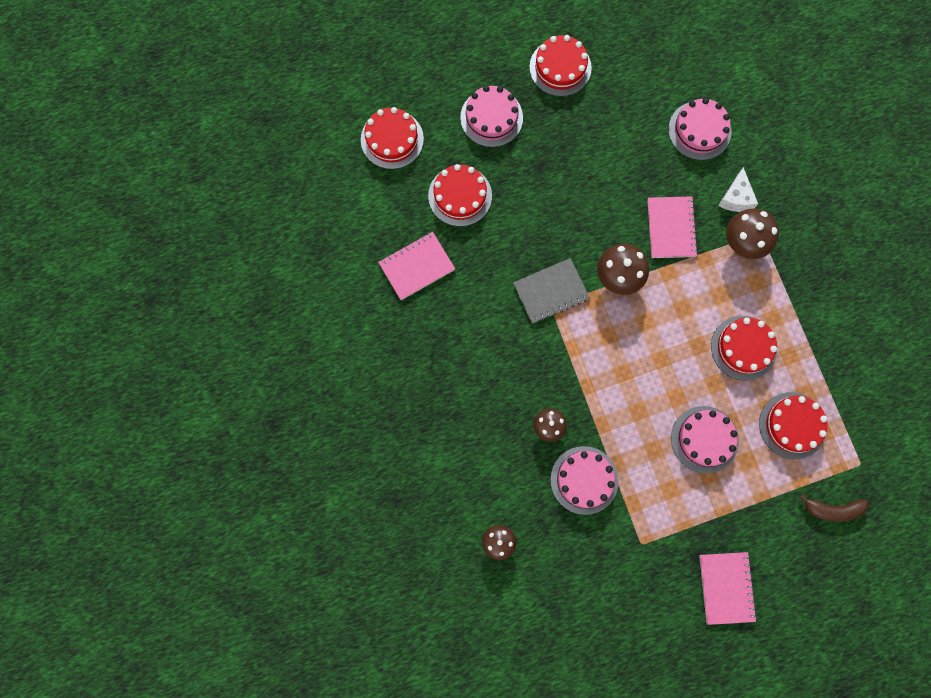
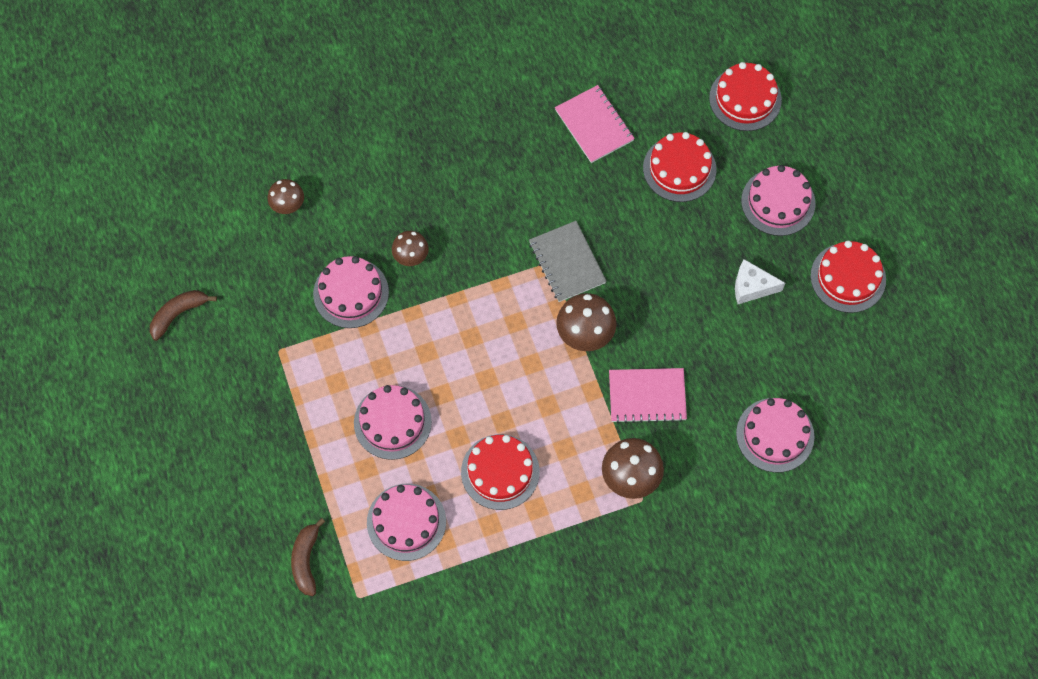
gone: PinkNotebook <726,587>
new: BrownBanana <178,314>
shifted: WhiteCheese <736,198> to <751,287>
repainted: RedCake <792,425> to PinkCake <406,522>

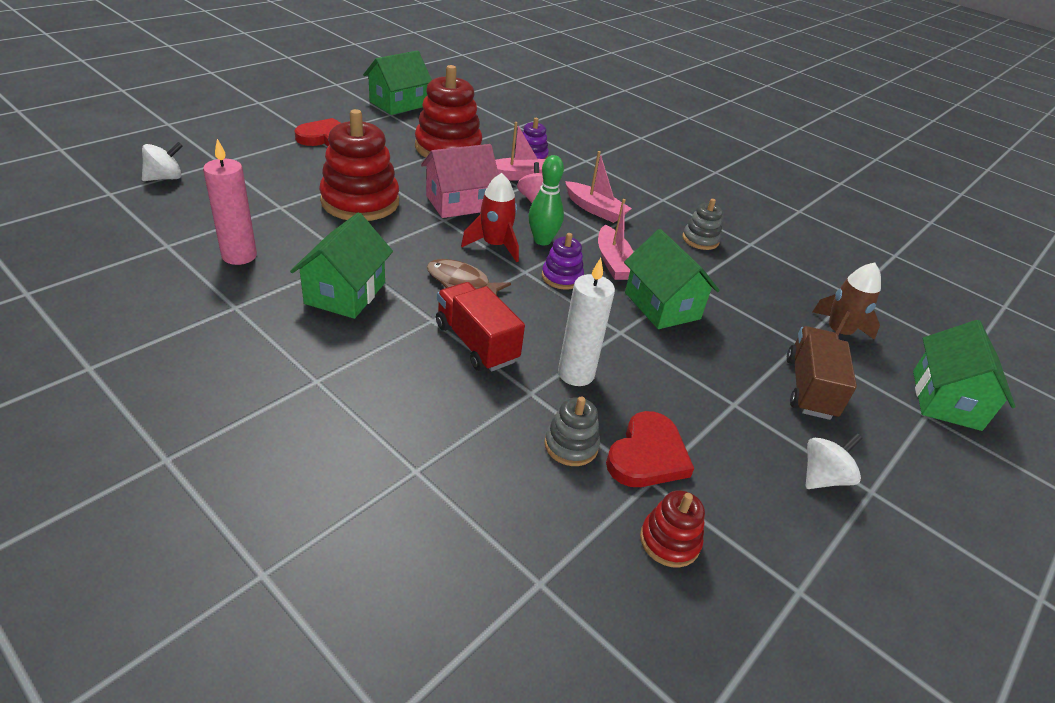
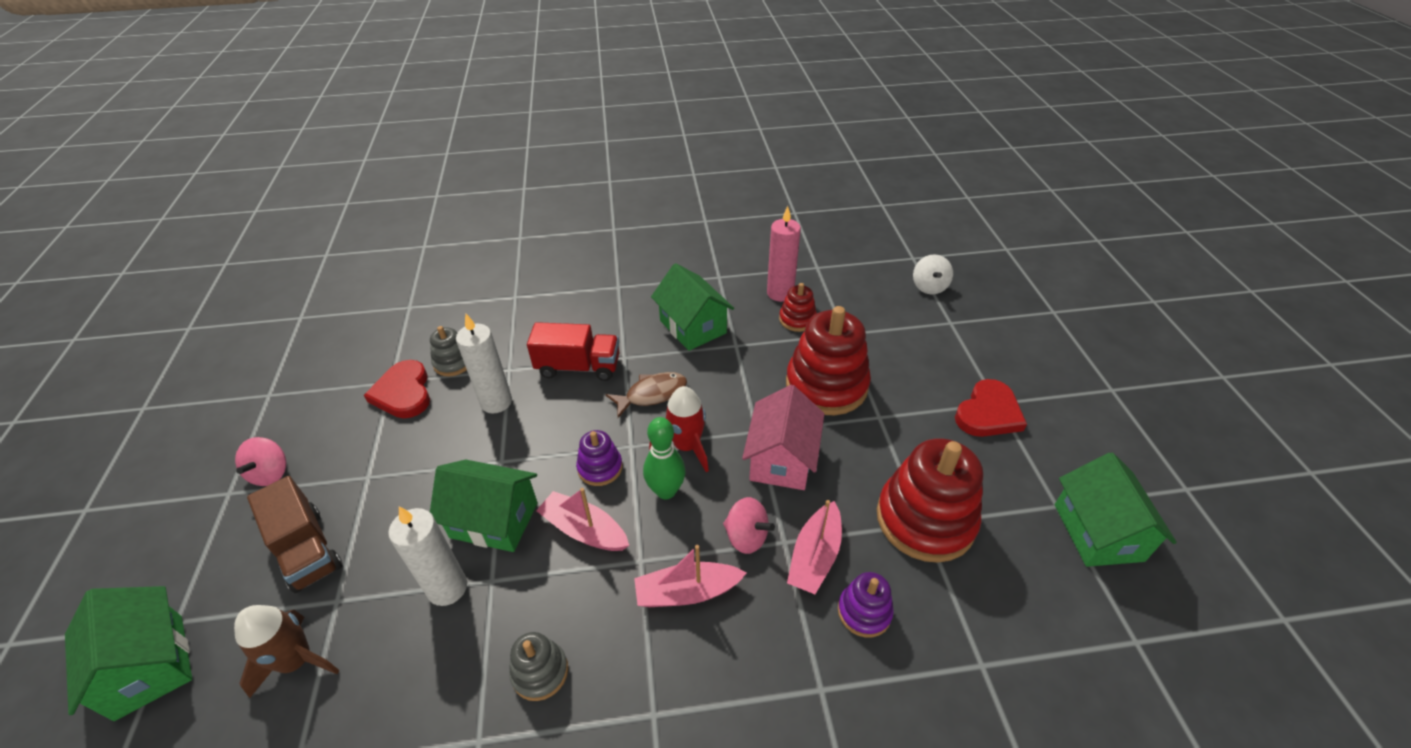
new: WhiteCandle <447,588>
shifted: RedStackingToy <669,541> to <797,319>
repainted: WhiteSpinningTop <823,477> to PinkSpinningTop <271,473>

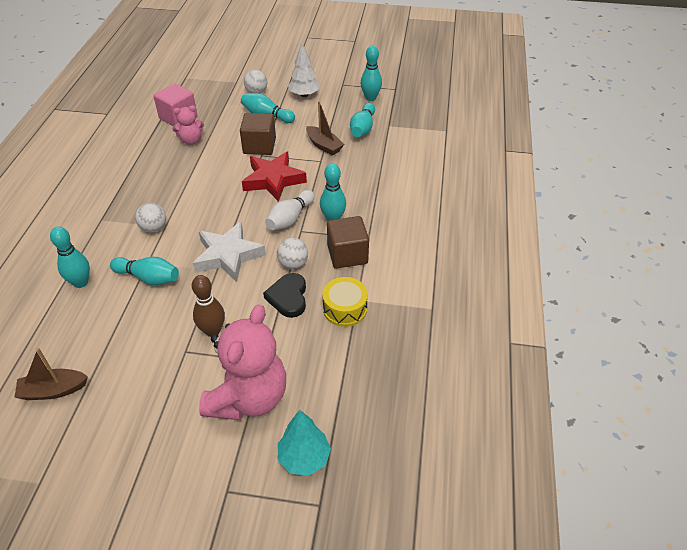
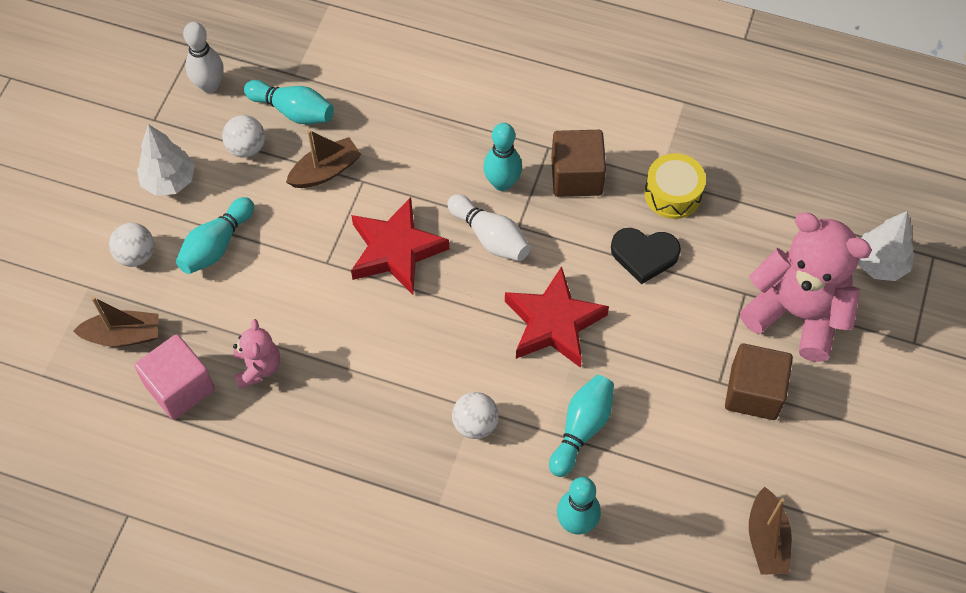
gone: BrownBowlingPin <212,331>
new: BrownBoat <123,335>
shifted: BrownCube <259,146> to <753,392>; WhiteBall <293,264> to <246,148>
repainted: TurquoiseBowlingPin <370,98> to WhiteBowlingPin <209,85>; WhiteStar <228,255> to RedStar <553,323>; TurquoiseTree <304,458> to WhiteTree <879,264>

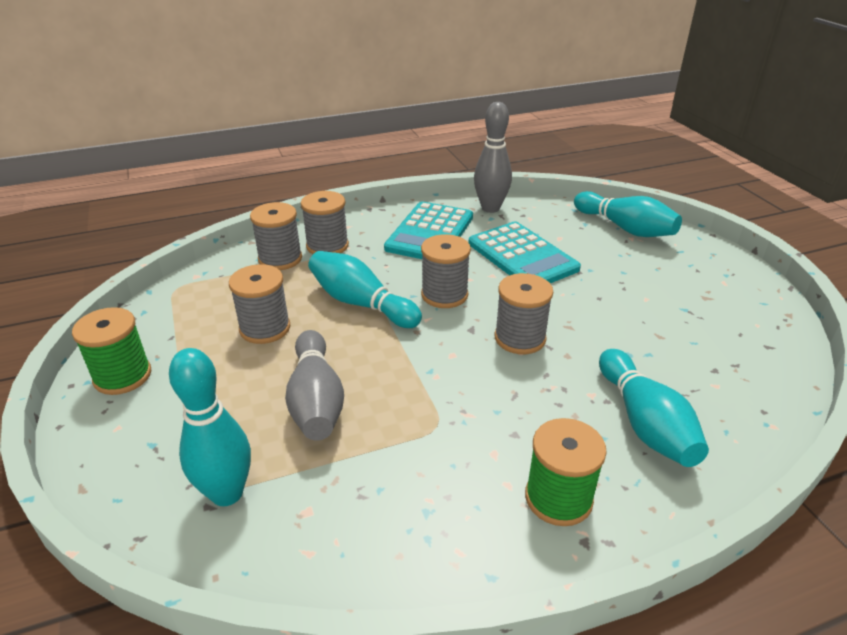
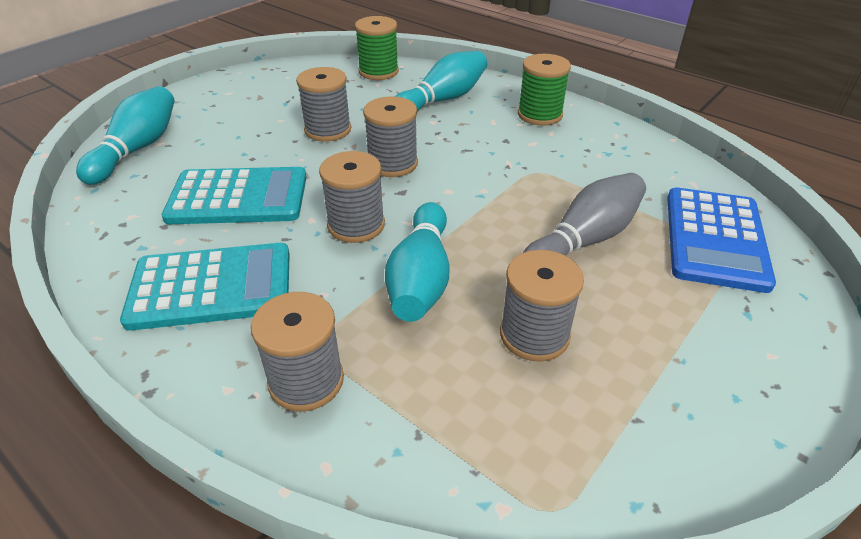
gone: GreyBowlingPin <490,208>
shifted: GreySpool <280,259> to <328,130>; GreenSpool <122,376> to <378,71>
swapped: TurquoiseBowlingPin <227,493> to BlueCalculator <715,239>
rotated: TurquoiseCalculator <522,256> = <238,197> 60 degrees clockwise

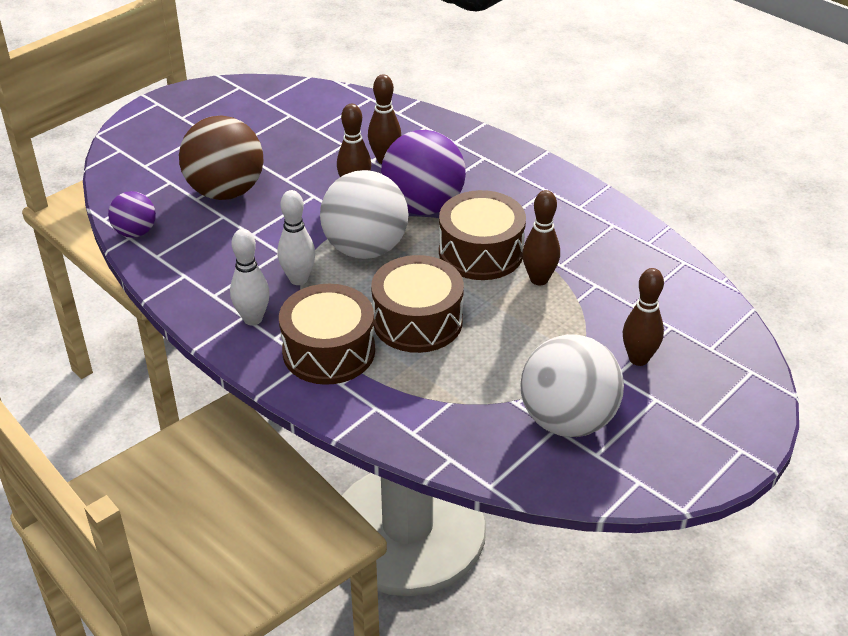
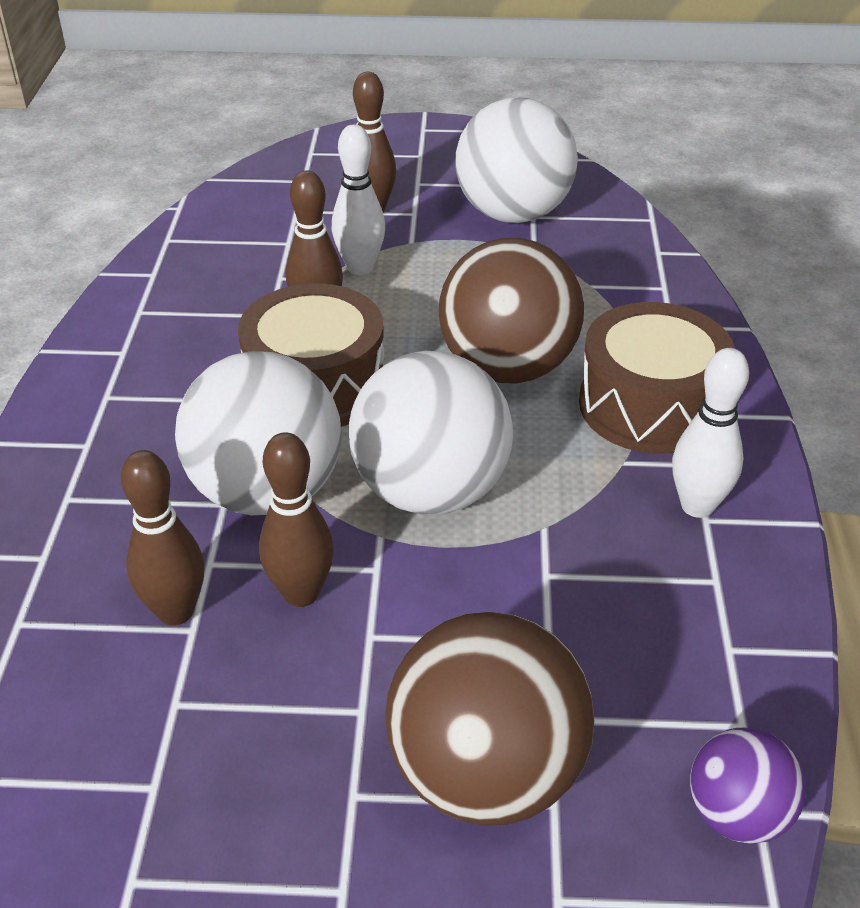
shifted: WhiteBowlingPin <298,279> to <360,268>
swapped: BrownDrum <417,321> to BrownBall <507,368>
repainted: PurpleBall <423,206> to WhiteBall <267,491>

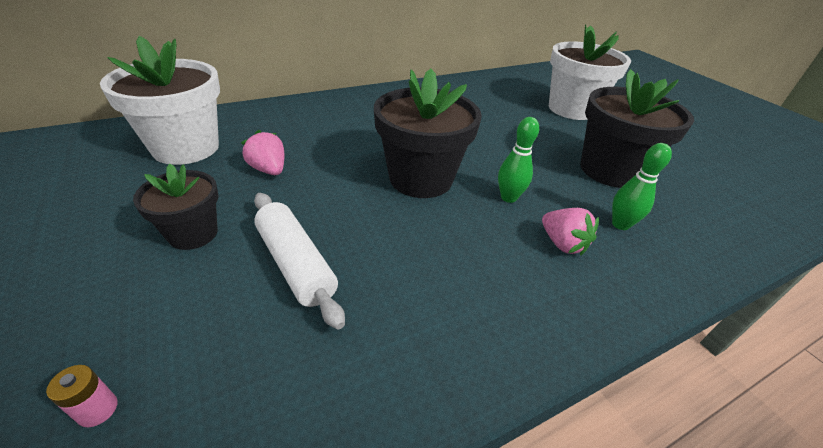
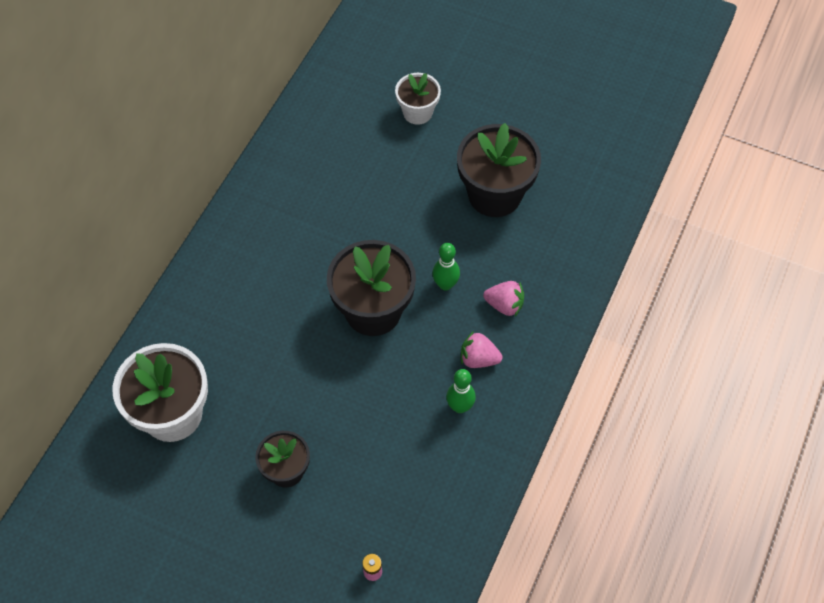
gone: WhiteRollingPin <296,264>
shifted: PinkStrawberry <269,170> to <478,359>; GreenBowlingPin <620,224> to <460,406>
scaled: WhiteFlowerPot <571,109> = <417,112> x0.58

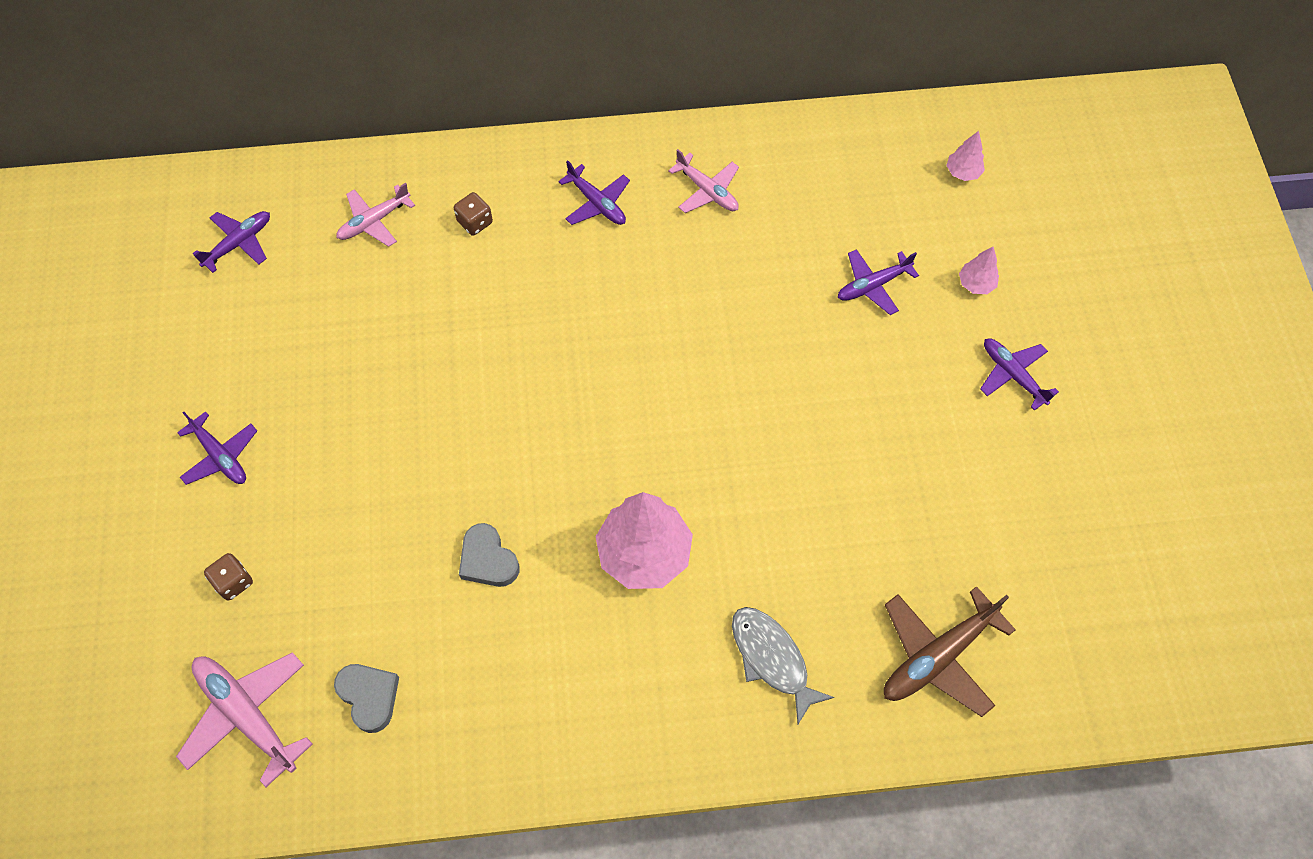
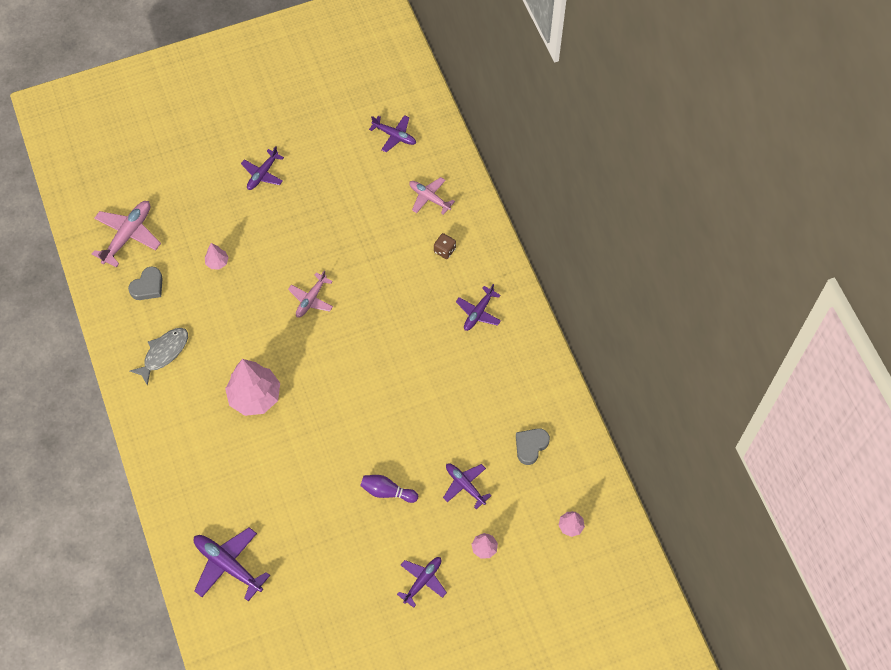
gone: BrownDice <233,582>
new: PinkTree <217,262>; PurpleBowlingPin <387,491>
shifted: PinkPlane <707,191> to <311,299>; GreyHeart <488,560> to <530,446>; GreyFish <772,659> to <164,353>
repainted: BrownPlane <937,656> to PurplePlane <228,565>

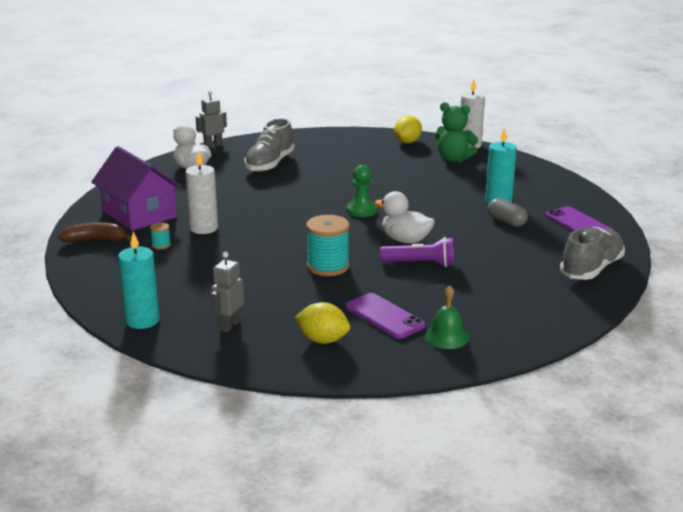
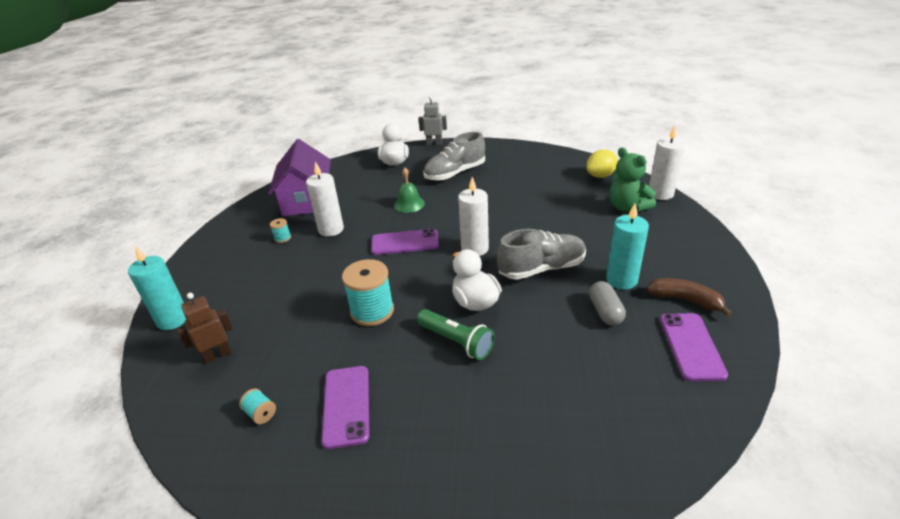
new: PurplePhone <405,242>
shifted: BrownBanana <95,240> to <685,300>; GreyShoe <591,269> to <541,268>; GreenBell <446,337> to <409,204>
swapped: GreenPawn <361,210> to WhiteCandle <474,249>; YellowLemon <322,340> to TurquoiseSpool <260,413>
repainted: PurpleFlashlight <420,264> to GreenFlashlight <456,341>; GreyRobot <229,325> to BrownRobot <217,355>

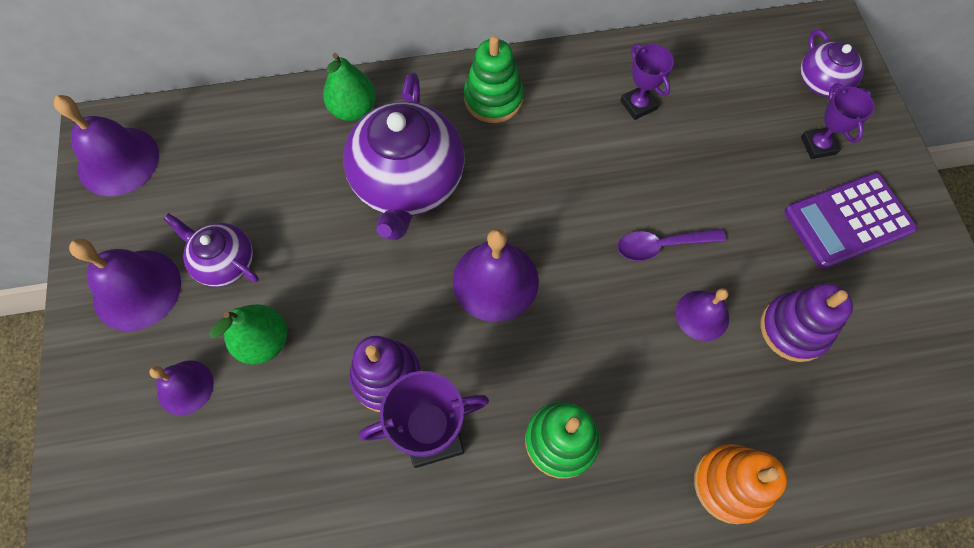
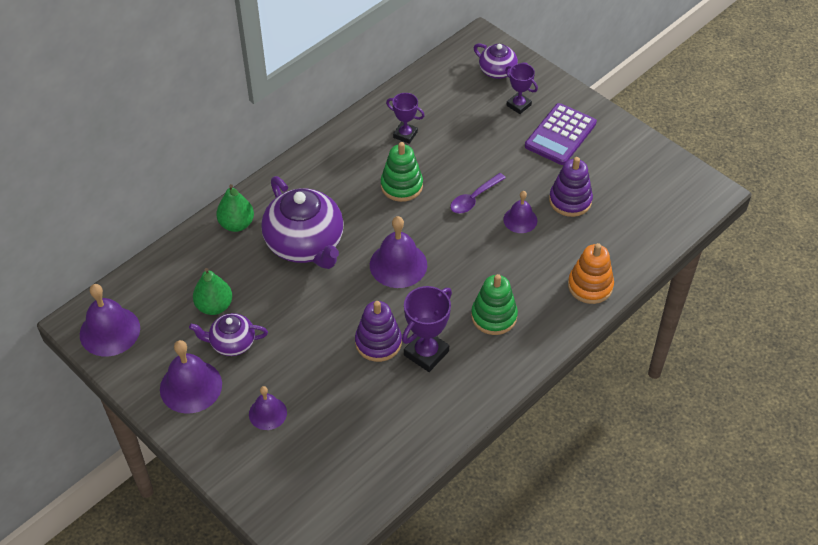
shifted: GreenStackingToy <493,99> to <401,186>; GreenPear <264,341> to <214,306>

